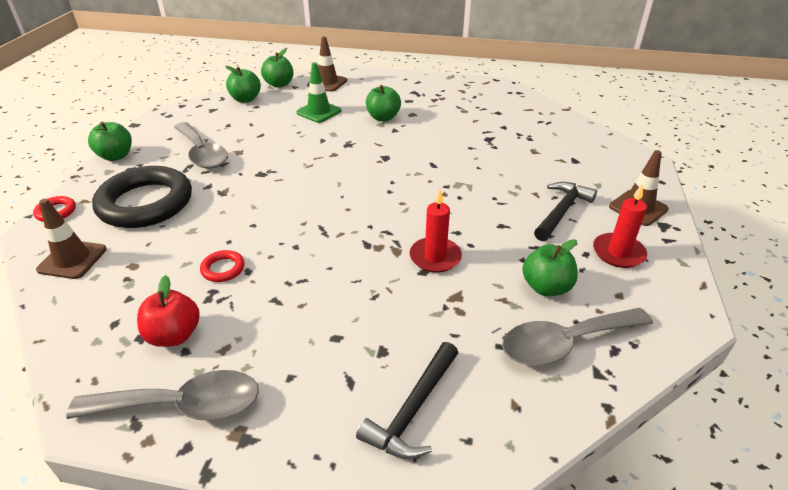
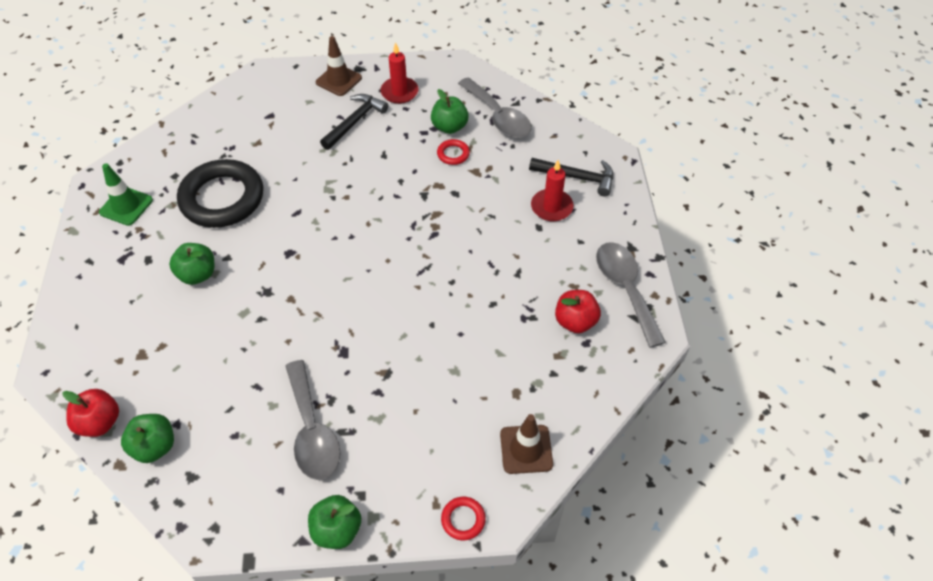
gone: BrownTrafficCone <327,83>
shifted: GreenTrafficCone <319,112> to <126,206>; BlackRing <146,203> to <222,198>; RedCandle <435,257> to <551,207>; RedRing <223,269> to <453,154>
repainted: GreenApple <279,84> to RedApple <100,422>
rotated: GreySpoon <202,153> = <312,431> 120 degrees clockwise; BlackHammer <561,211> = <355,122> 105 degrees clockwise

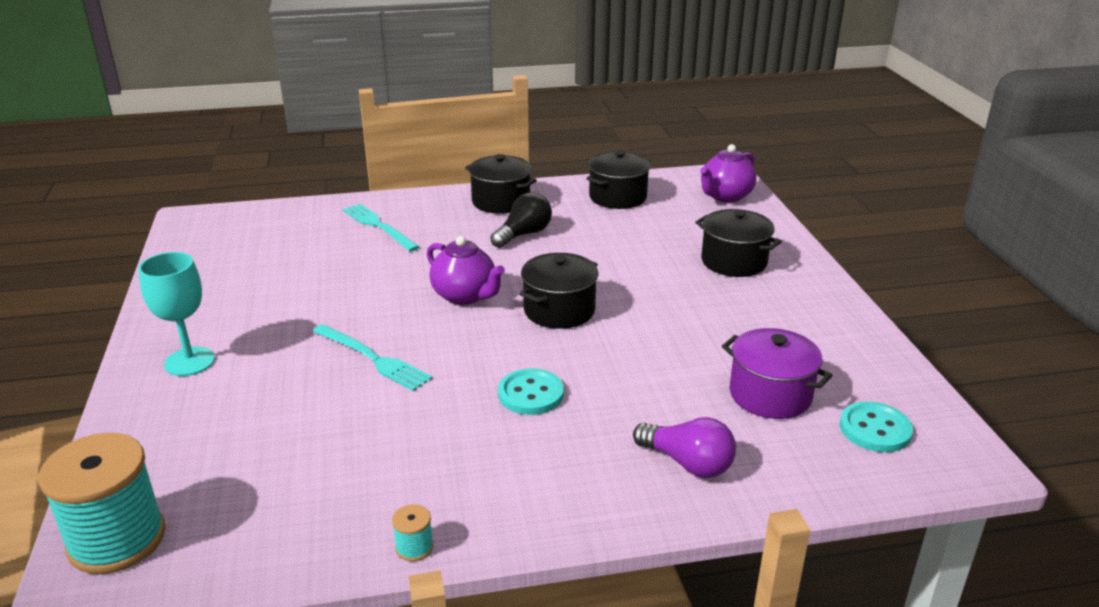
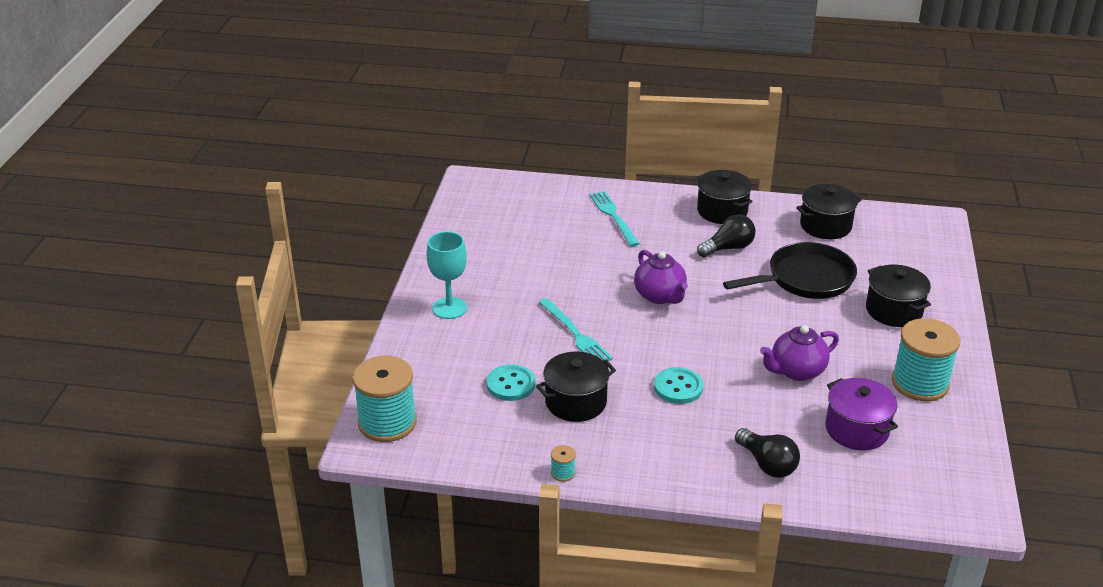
new: BlackPan <805,279>; TurquoiseSpool <920,383>
shifted: PurpleTeapot <725,196> to <796,371>; BlackPot <559,310> to <576,402>; TurquoiseButton <875,429> to <511,384>
repainted: PurpleLightBulb <688,463> to BlackLightBulb <767,464>

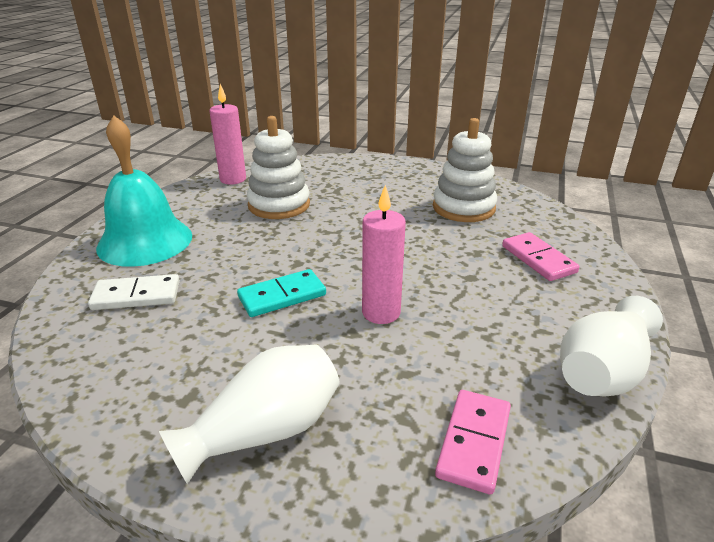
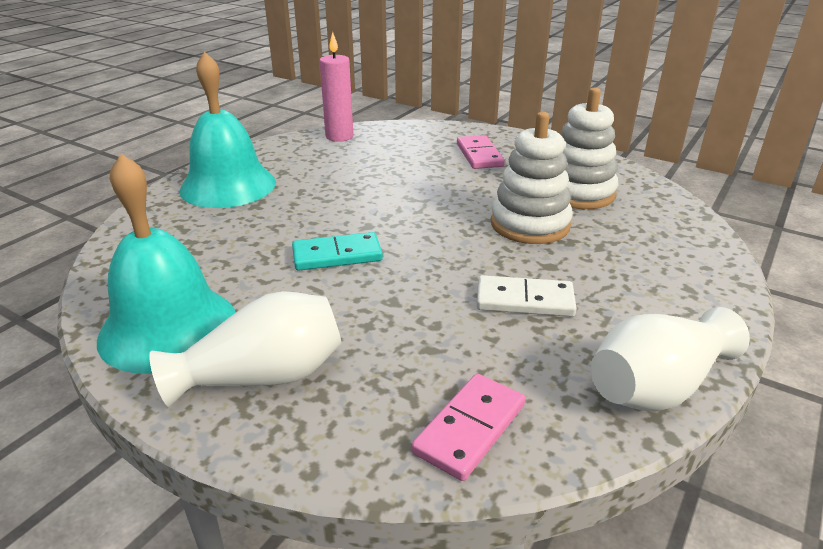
gone: PinkCandle <381,312>
new: TurquoiseBell <168,327>
shifted: WhiteStackingToy <279,205> to <530,224>; PinkDomino <538,259> to <479,155>; WhiteDomino <136,295> to <524,300>

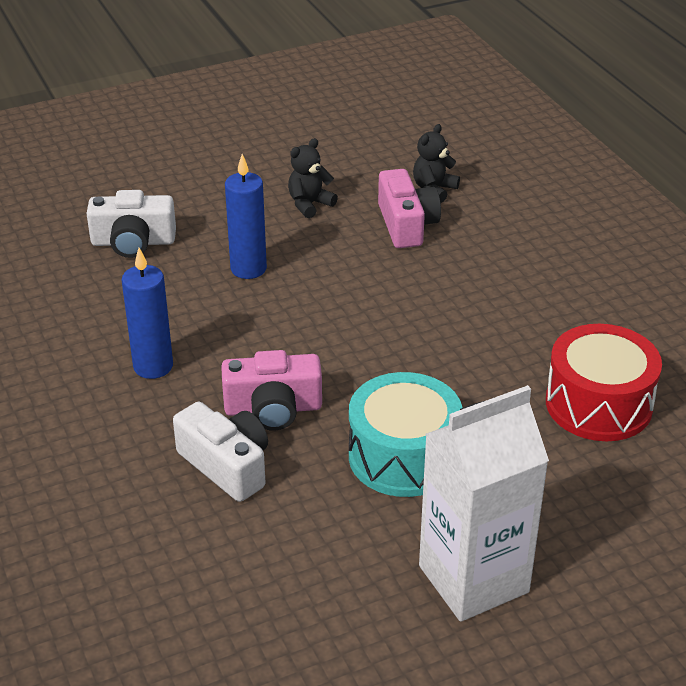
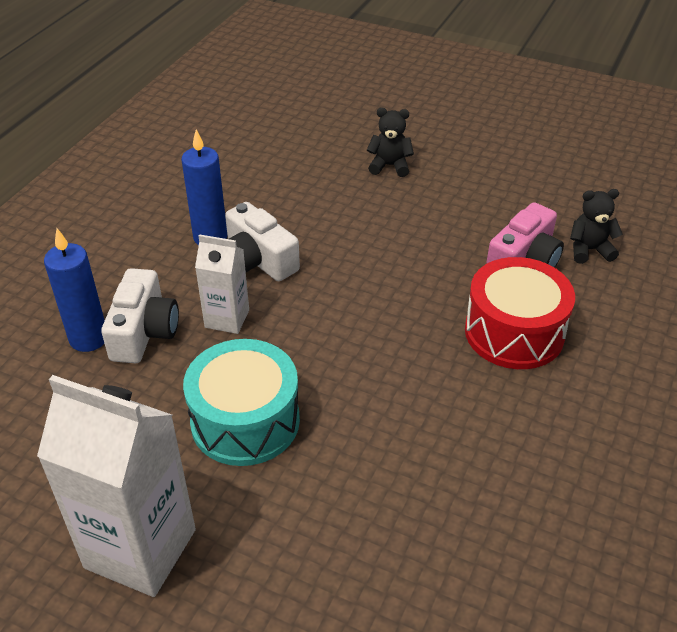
shifted: BlackTeddyBear <309,204> to <389,166>; BlueCandle <248,269> to <88,338>; WhiteCamera <133,242> to <258,260>; RedDrum <598,404> to <514,332>
swapped: PinkCamera <273,408> to WhiteCarton <227,319>

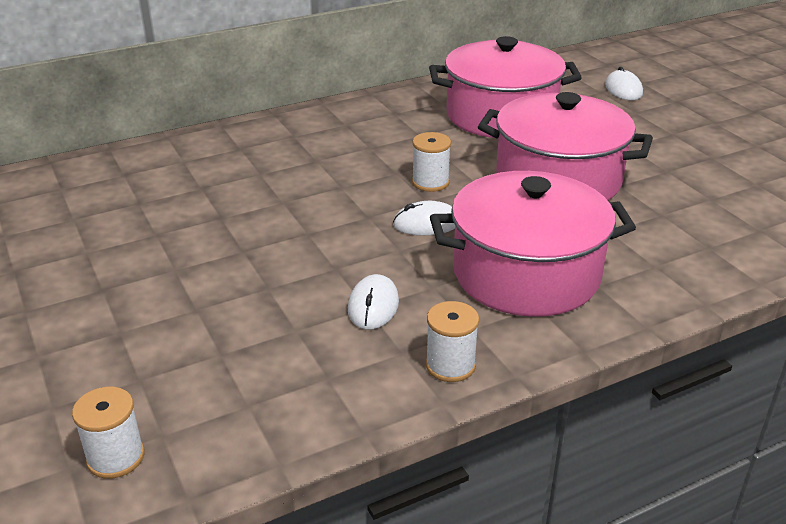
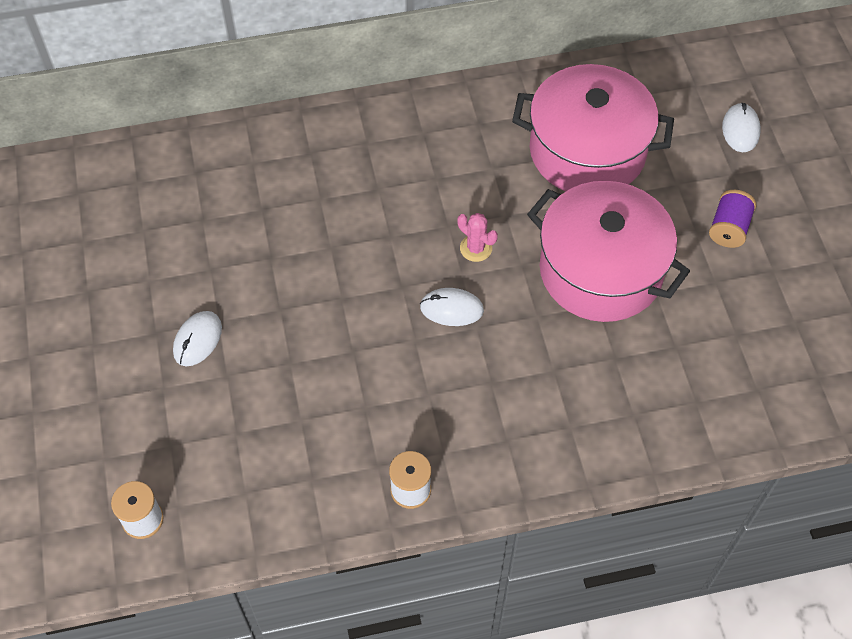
gone: PinkPot <526,274>
new: PurpleSpool <728,228>
shifted: WhiteMouse <373,306> to <197,340>
swapped: WhiteSpool <430,182> to PinkCactus <476,248>

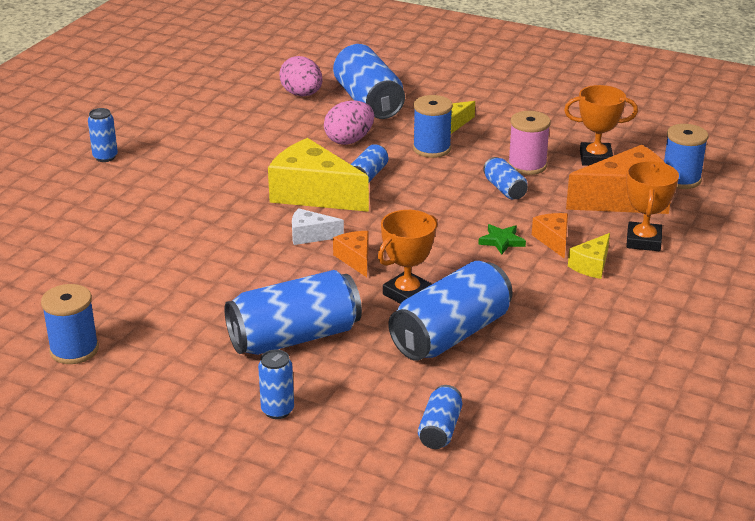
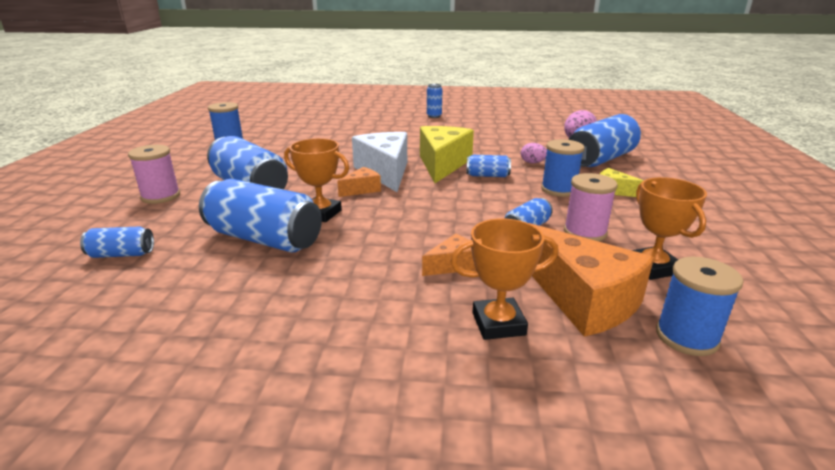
gone: GreenStar <501,241>; YellowCheese <591,265>
swapped: BlueCan <277,410> to PinkSpool <161,196>
scaled: PinkEgg <349,140> = <532,163> x0.59; WhiteCheese <310,235> = <385,172> x2.04

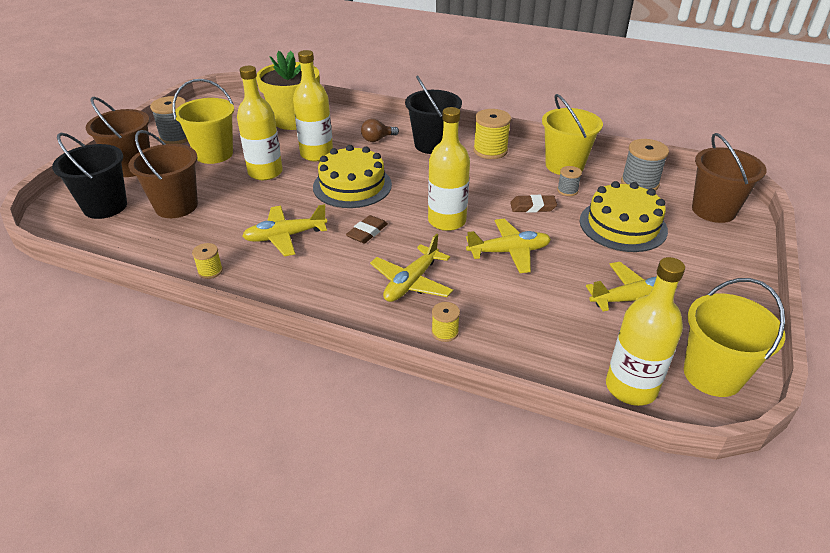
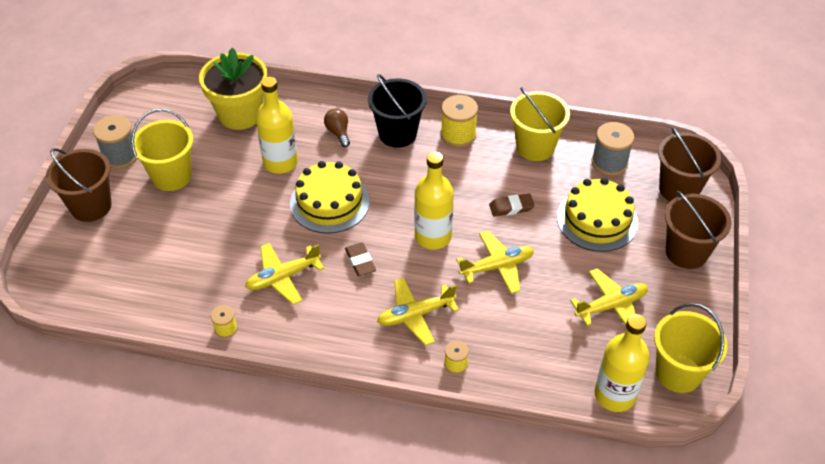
gone: YellowBottle <265,172>; BlackBucket <105,206>; GreySpool <567,190>
shifted: BrownBucket <176,206> to <686,252>
rotated: BrownLightBulb <377,139> = <338,132> 105 degrees clockwise; BrownEraser <367,232> = <360,261> 45 degrees counterclockwise; YellowPlane <411,282> = <415,315> 45 degrees clockwise

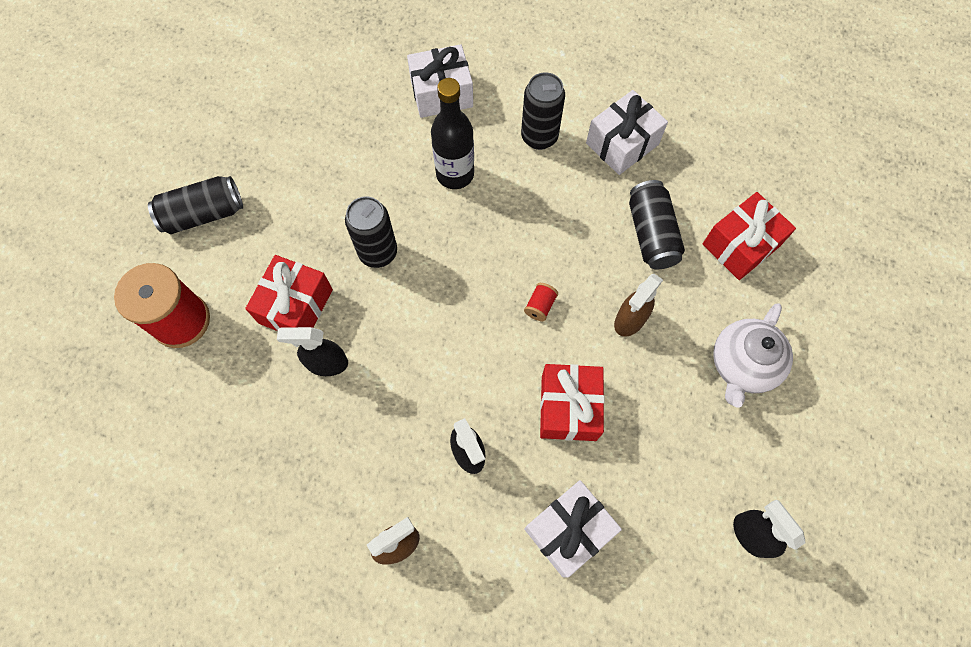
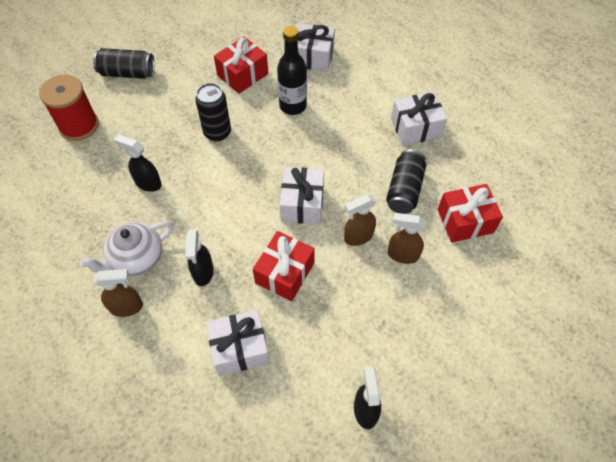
gone: BlackCan <539,137>
new: BrownSprayBottle <402,255>
shifted: RedGift <296,306> to <242,74>; WhiteTeapot <742,365> to <136,258>
swapped: RedSpool <540,306> to WhiteGift <302,204>

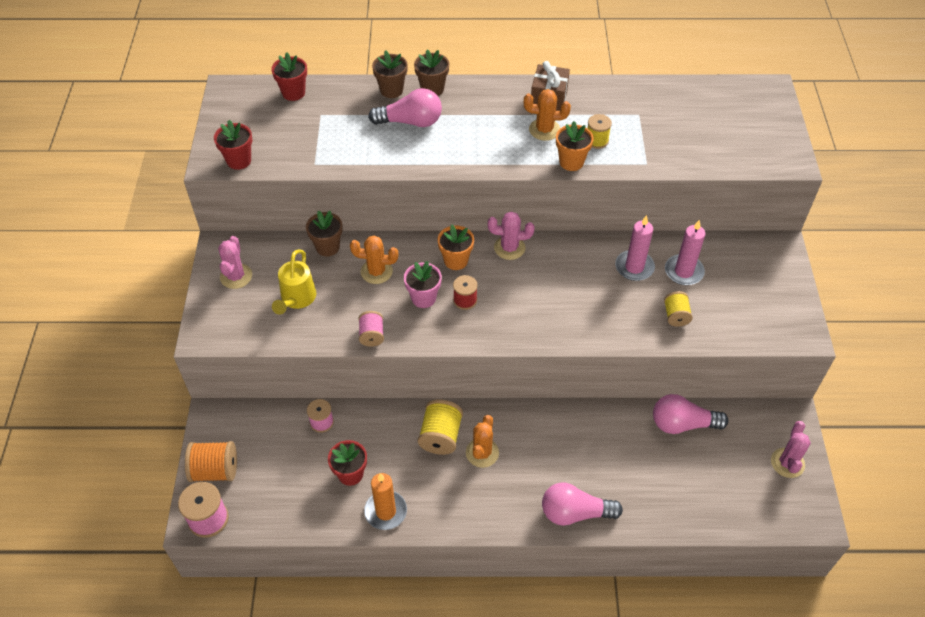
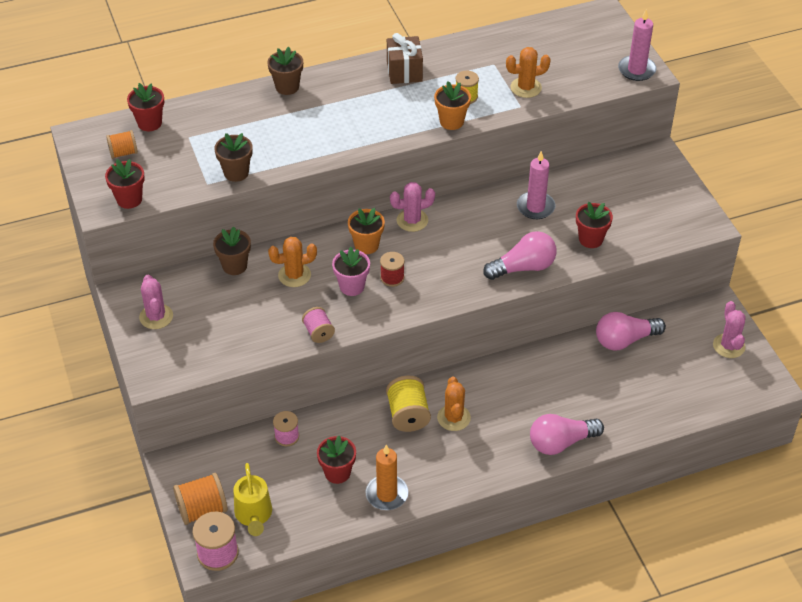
new: OrangeSpool <123,153>
shifted: BrownFlowerPot <391,90> to <236,173>; PinkLightBulb <411,122> to <523,267>; OrangeCactus <544,130> to <526,88>; PinkCandle <683,271> to <636,70>; YellowWateringCan <297,299> to <254,515>
swapped: YellowSpool <676,316> to RedFlowerPot <590,239>

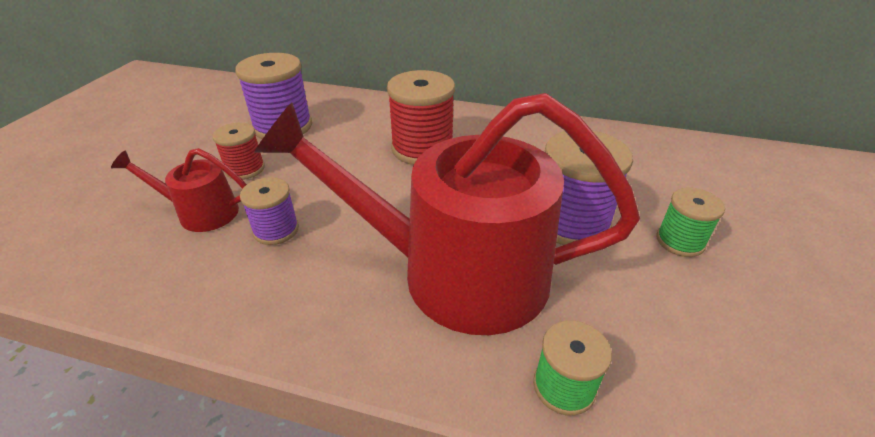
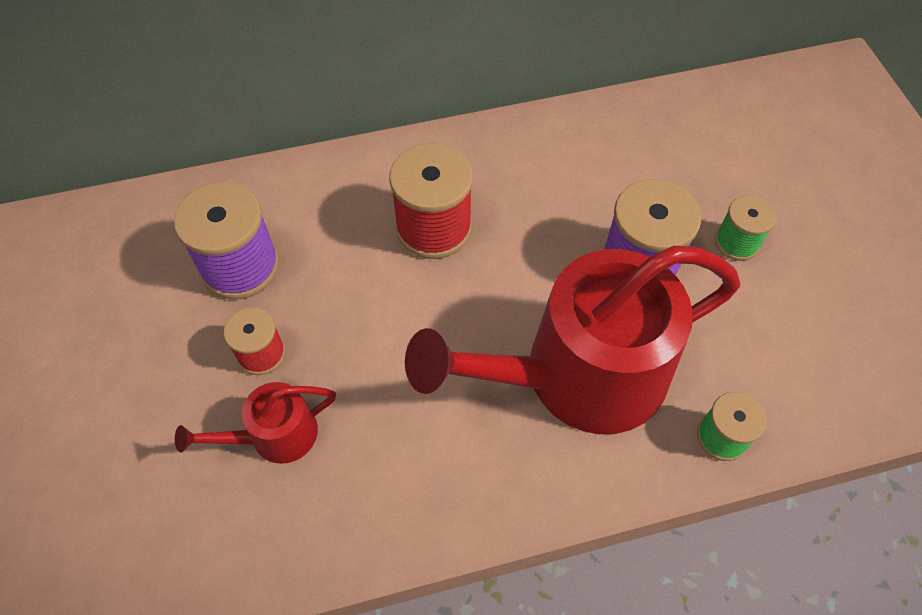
gone: PurpleSpool <276,230>

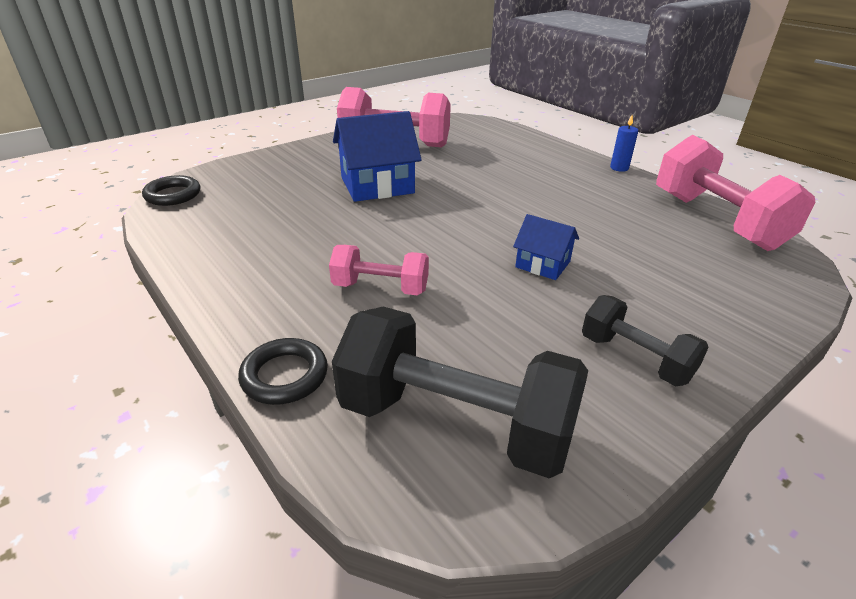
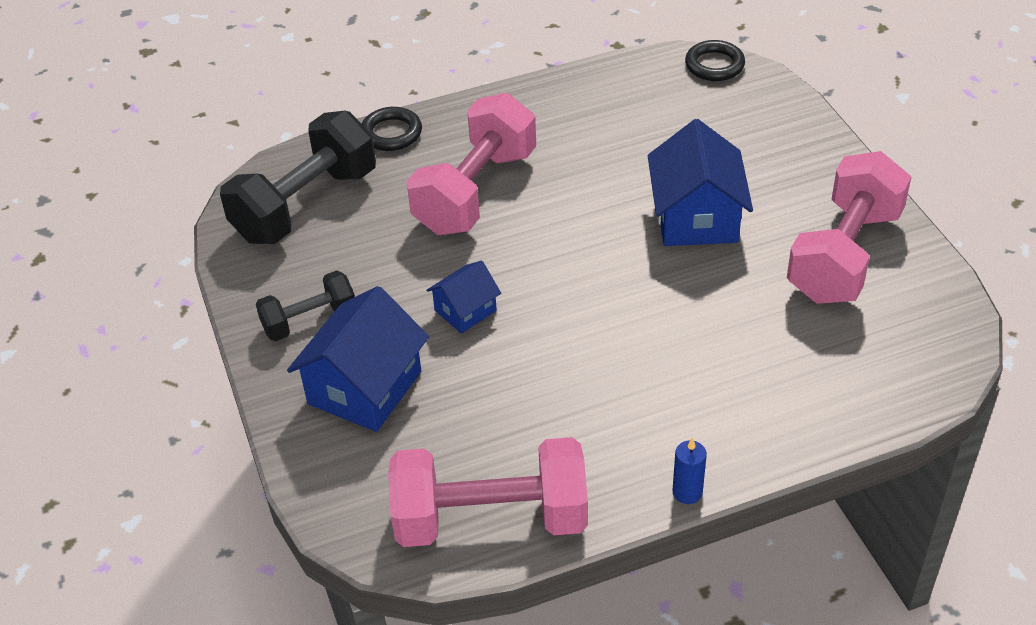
new: BlueHouse <364,388>
scaled: PinkDumbbell <380,288> = <475,192> x1.81

